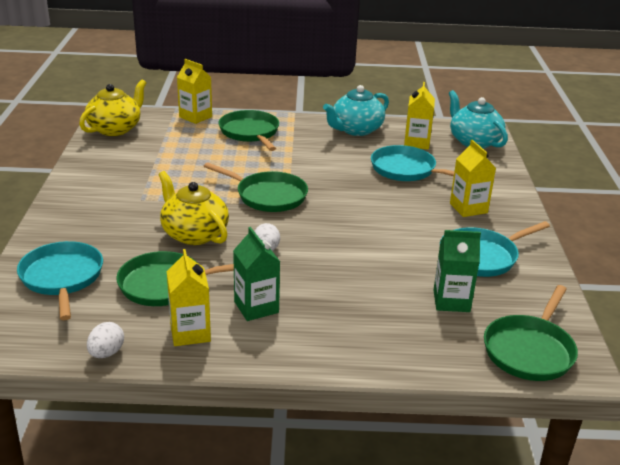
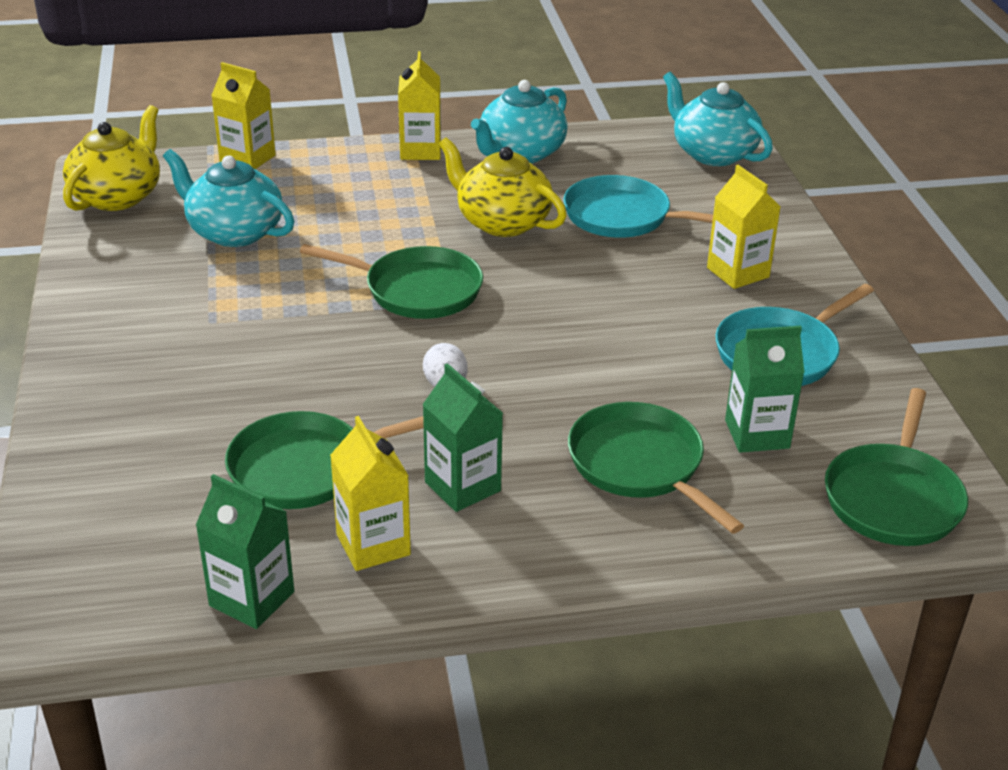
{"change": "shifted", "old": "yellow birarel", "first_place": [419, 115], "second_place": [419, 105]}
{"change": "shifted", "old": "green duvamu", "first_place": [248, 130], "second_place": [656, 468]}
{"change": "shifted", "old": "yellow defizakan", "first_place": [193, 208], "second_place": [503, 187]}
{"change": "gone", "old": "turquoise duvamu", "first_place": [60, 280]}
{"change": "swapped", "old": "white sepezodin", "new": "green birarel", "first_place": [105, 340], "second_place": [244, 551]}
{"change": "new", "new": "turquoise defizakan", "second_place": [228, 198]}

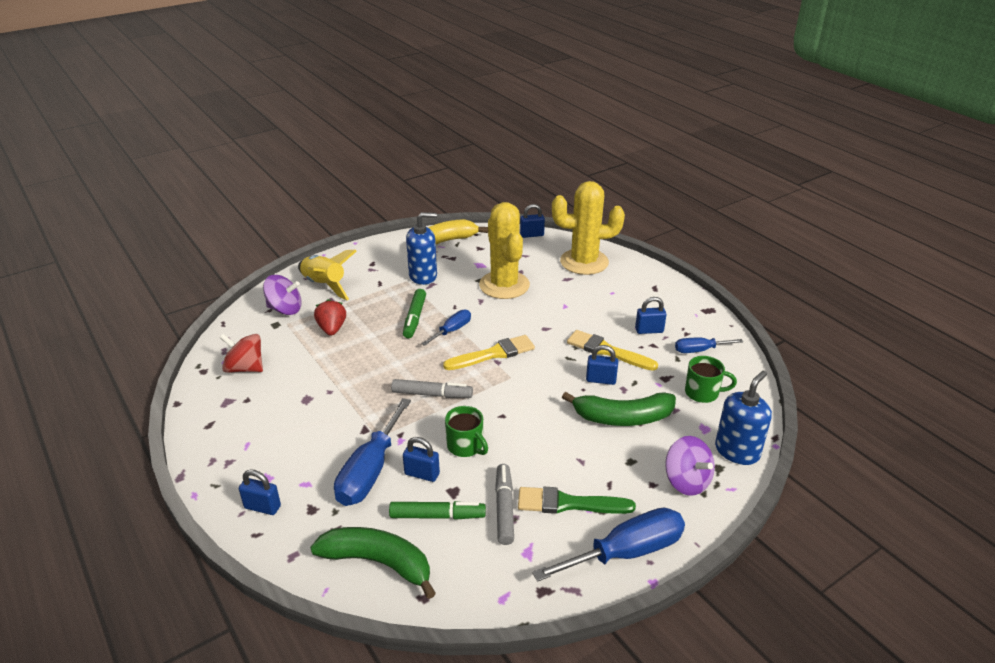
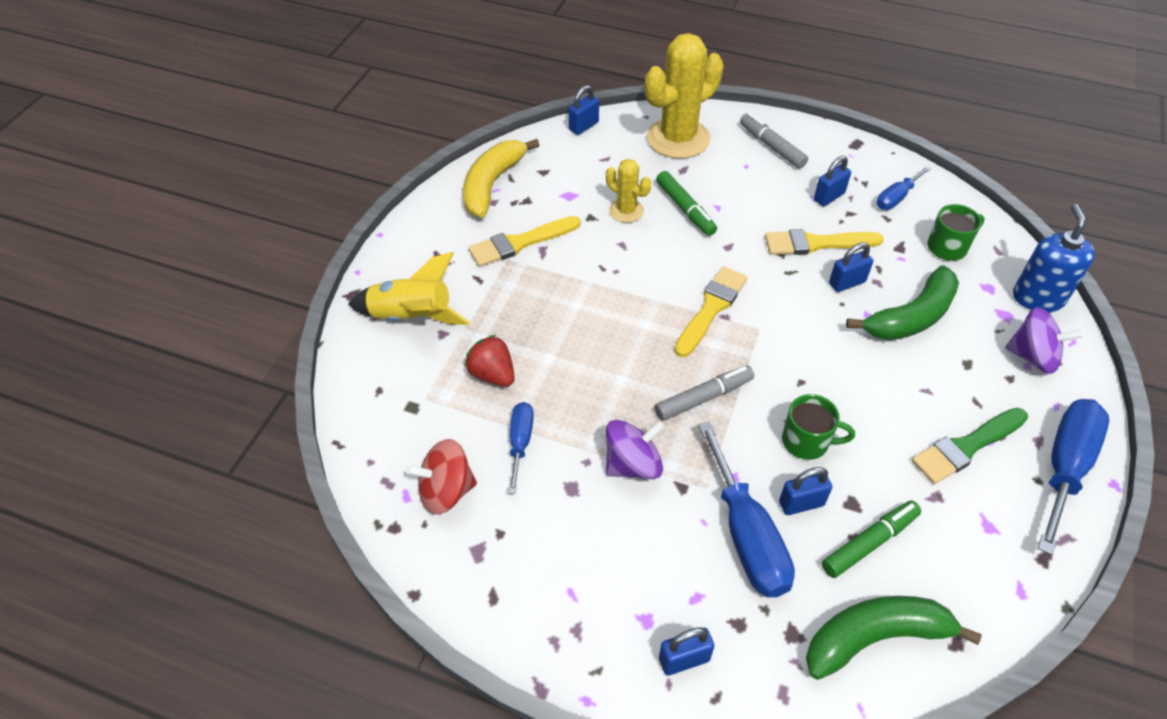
{"change": "scaled", "old": "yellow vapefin", "first_place": [504, 250], "second_place": [628, 191], "factor": 0.51}
{"change": "swapped", "old": "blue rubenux", "new": "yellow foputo", "first_place": [421, 248], "second_place": [524, 241]}
{"change": "shifted", "old": "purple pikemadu", "first_place": [282, 295], "second_place": [635, 449]}
{"change": "shifted", "old": "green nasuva", "first_place": [414, 313], "second_place": [686, 203]}
{"change": "shifted", "old": "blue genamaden", "first_place": [446, 328], "second_place": [521, 448]}
{"change": "shifted", "old": "grey nasuva", "first_place": [504, 504], "second_place": [774, 140]}

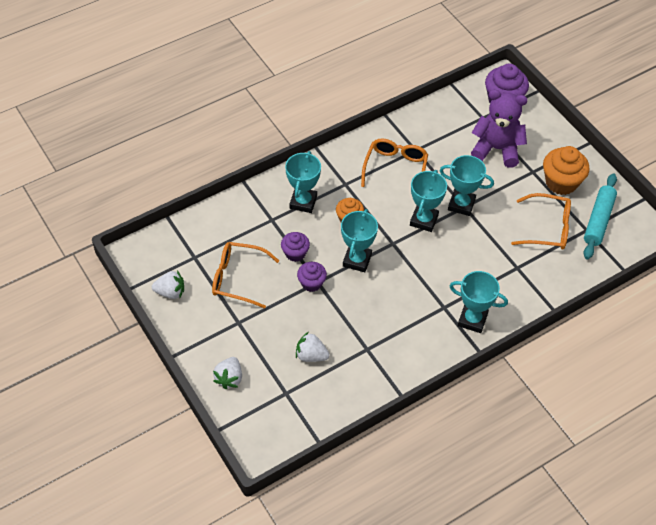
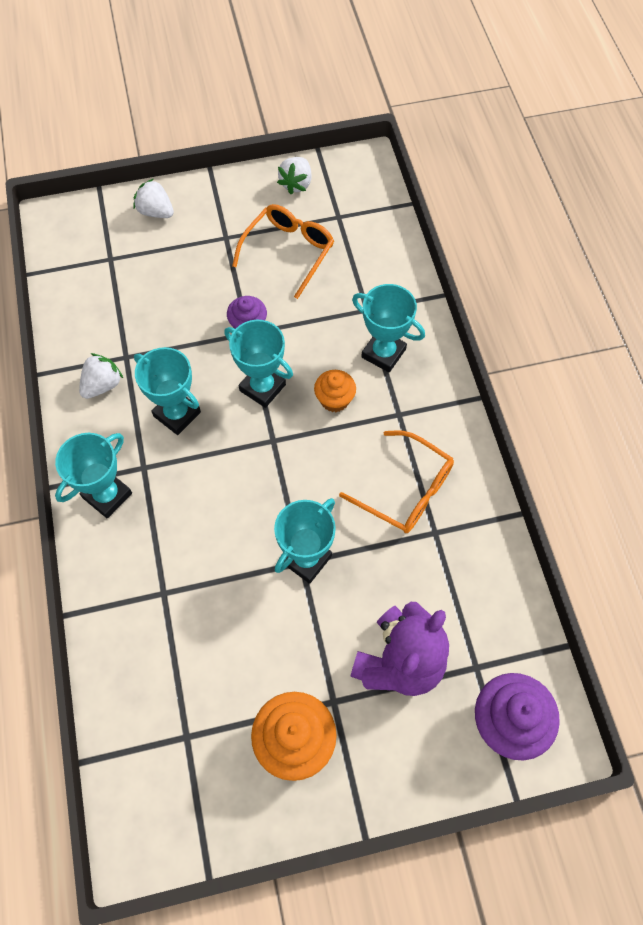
{"change": "shifted", "old": "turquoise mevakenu", "first_place": [428, 201], "second_place": [167, 391]}
{"change": "gone", "old": "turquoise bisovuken", "first_place": [600, 216]}
{"change": "gone", "old": "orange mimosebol", "first_place": [541, 221]}
{"change": "gone", "old": "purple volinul", "first_place": [295, 247]}
{"change": "shifted", "old": "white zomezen", "first_place": [313, 347], "second_place": [101, 376]}

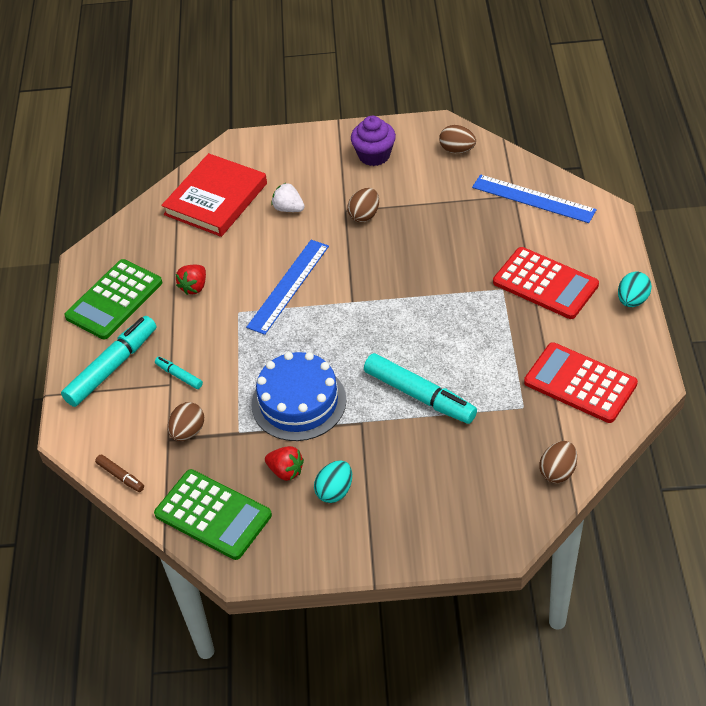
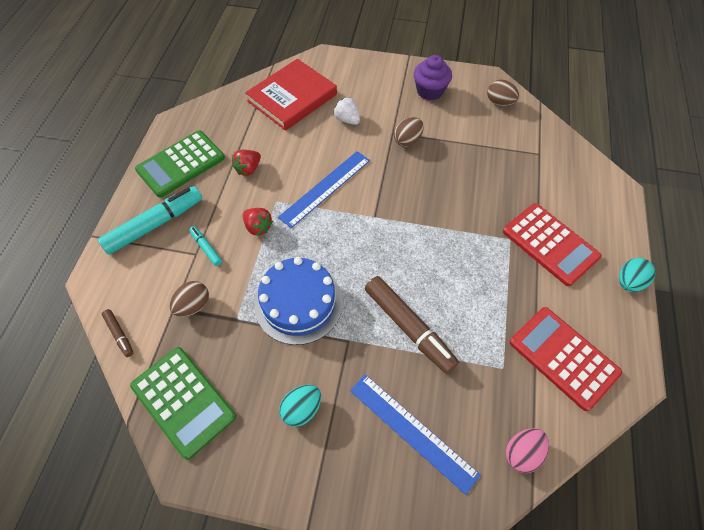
{"change": "shifted", "old": "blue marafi", "first_place": [534, 198], "second_place": [415, 434]}
{"change": "repainted", "old": "turquoise nasuva", "new": "brown nasuva", "first_place": [420, 388], "second_place": [412, 325]}
{"change": "repainted", "old": "brown sepezodin", "new": "pink sepezodin", "first_place": [558, 462], "second_place": [527, 450]}
{"change": "shifted", "old": "red zomezen", "first_place": [284, 463], "second_place": [258, 222]}

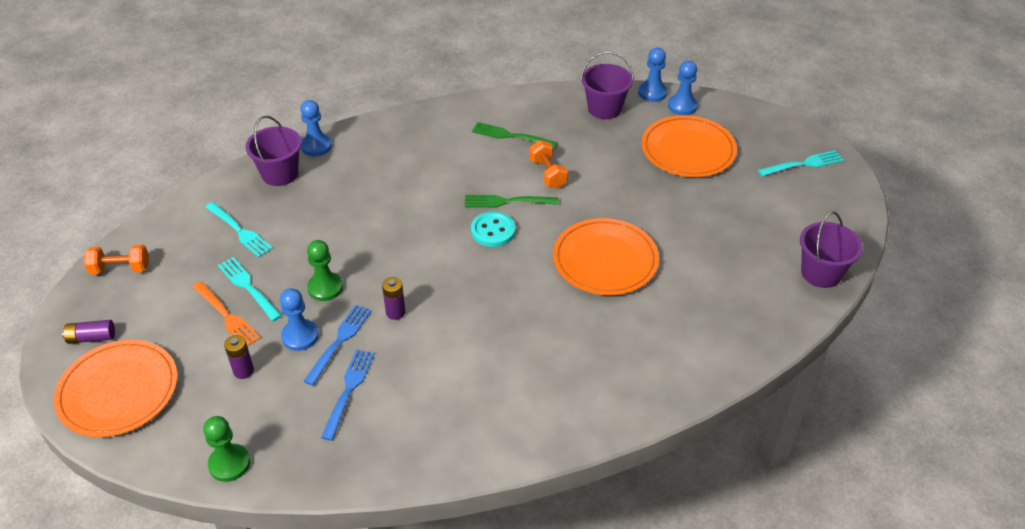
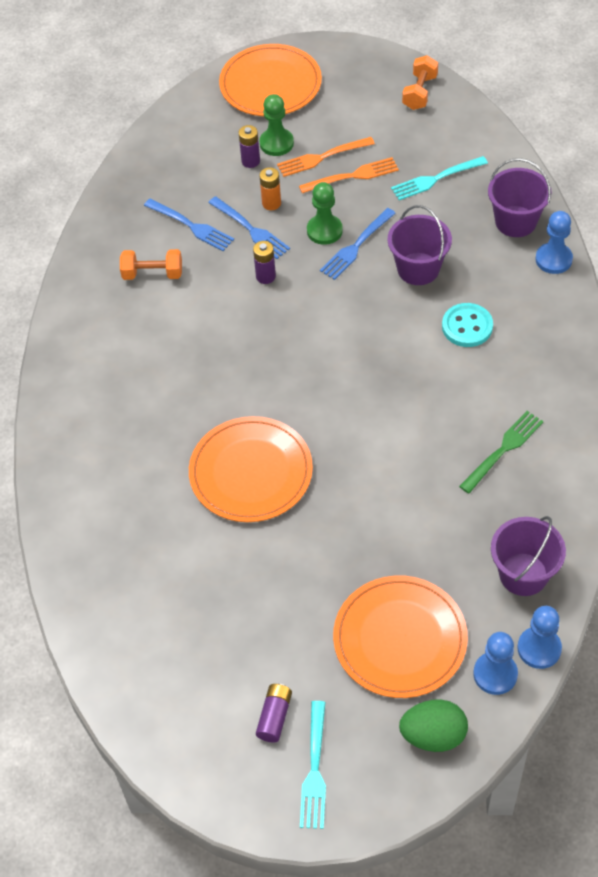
{"change": "shifted", "old": "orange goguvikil", "first_place": [548, 164], "second_place": [151, 264]}
{"change": "gone", "old": "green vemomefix", "first_place": [511, 201]}
{"change": "shifted", "old": "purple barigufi", "first_place": [831, 249], "second_place": [420, 245]}
{"change": "shifted", "old": "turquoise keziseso", "first_place": [493, 229], "second_place": [467, 325]}
{"change": "repainted", "old": "turquoise vemomefix", "new": "orange vemomefix", "first_place": [250, 289], "second_place": [349, 175]}
{"change": "swapped", "old": "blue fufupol", "new": "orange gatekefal", "first_place": [299, 319], "second_place": [270, 188]}
{"change": "shifted", "old": "purple gatekefal", "first_place": [88, 332], "second_place": [274, 713]}
{"change": "shifted", "old": "green fufupol", "first_place": [226, 449], "second_place": [277, 125]}
{"change": "new", "new": "blue vemomefix", "second_place": [358, 244]}
{"change": "new", "new": "green sepezodin", "second_place": [433, 725]}

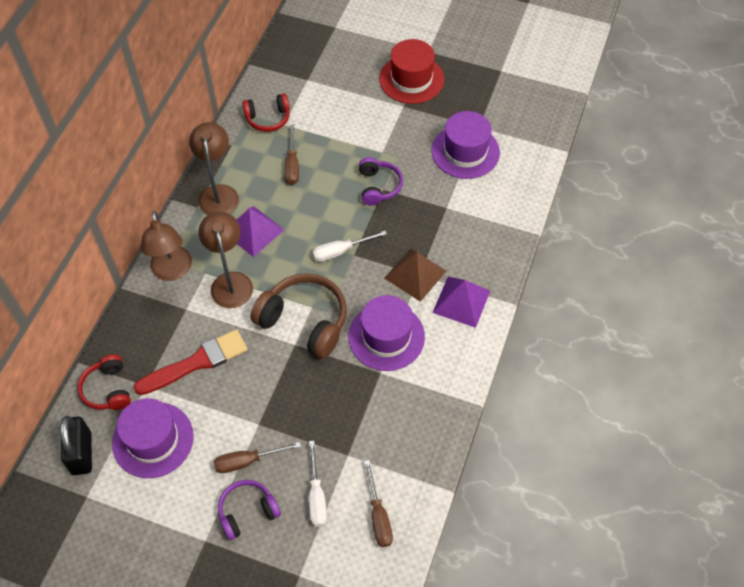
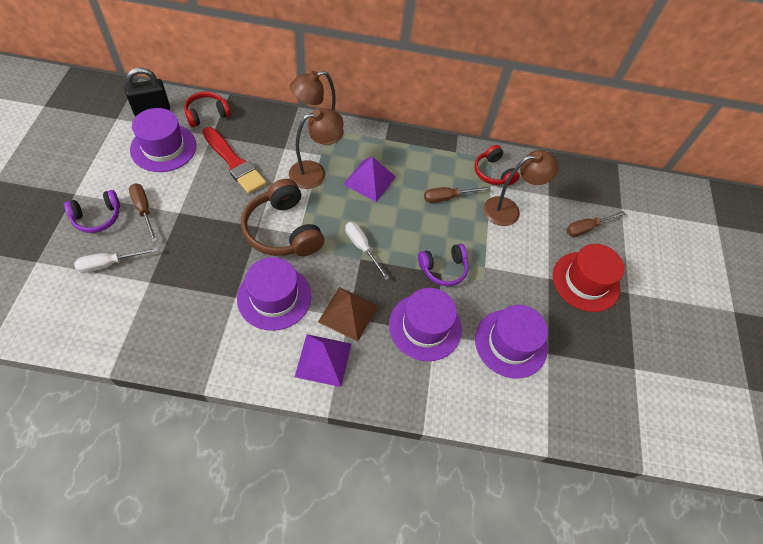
{"change": "shifted", "old": "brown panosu", "first_place": [214, 168], "second_place": [521, 188]}
{"change": "rotated", "old": "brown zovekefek", "first_place": [298, 316], "second_place": [282, 217], "degrees": 135}
{"change": "shifted", "old": "brown genamaden", "first_place": [378, 503], "second_place": [596, 224]}
{"change": "rotated", "old": "purple zovekefek", "first_place": [249, 510], "second_place": [92, 211], "degrees": 105}
{"change": "new", "new": "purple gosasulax", "second_place": [425, 324]}

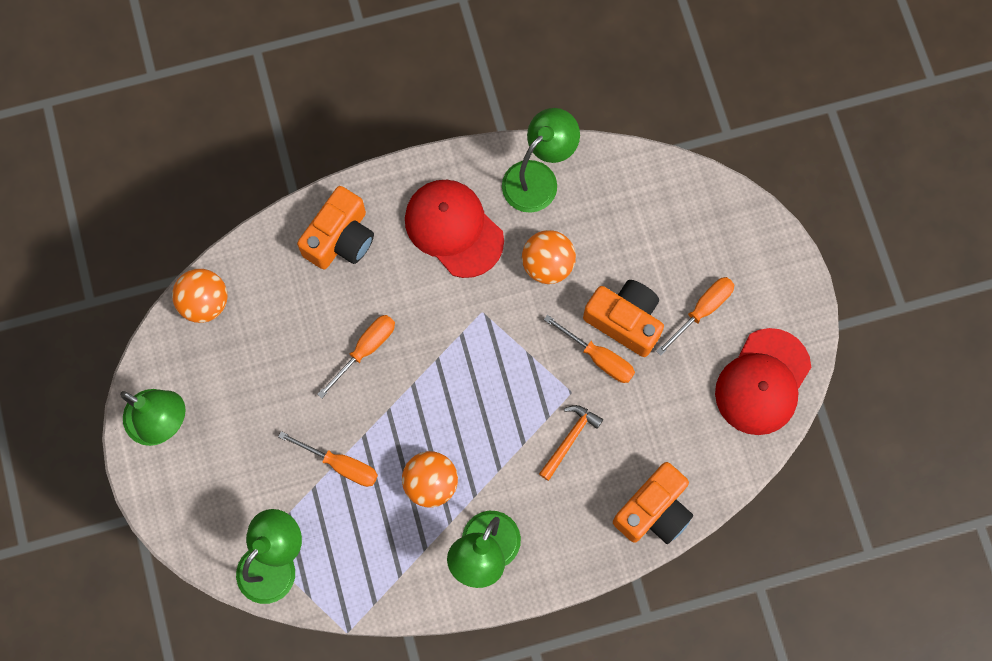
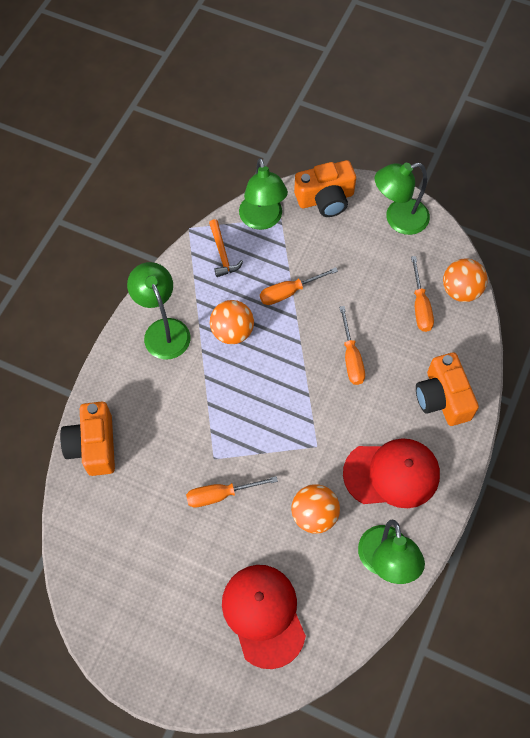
{"change": "shifted", "old": "orange genamaden", "first_place": [695, 316], "second_place": [422, 294]}
{"change": "shifted", "old": "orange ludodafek", "first_place": [623, 318], "second_place": [325, 188]}
{"change": "shifted", "old": "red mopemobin", "first_place": [763, 381], "second_place": [264, 617]}
{"change": "shifted", "old": "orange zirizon", "first_place": [571, 443], "second_place": [226, 248]}

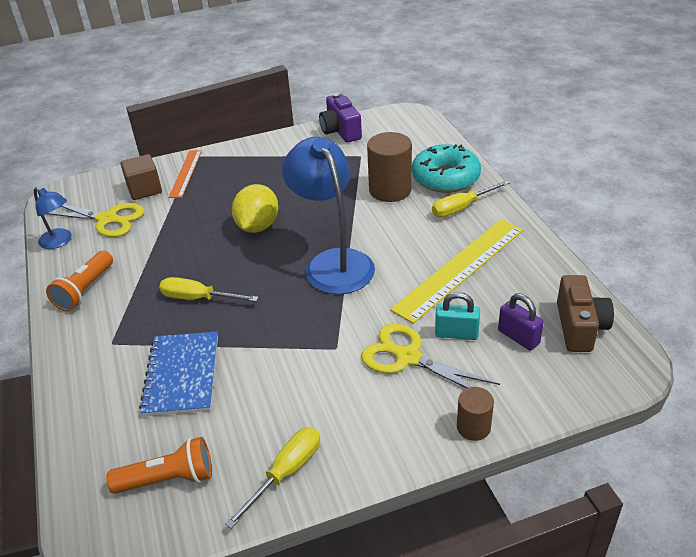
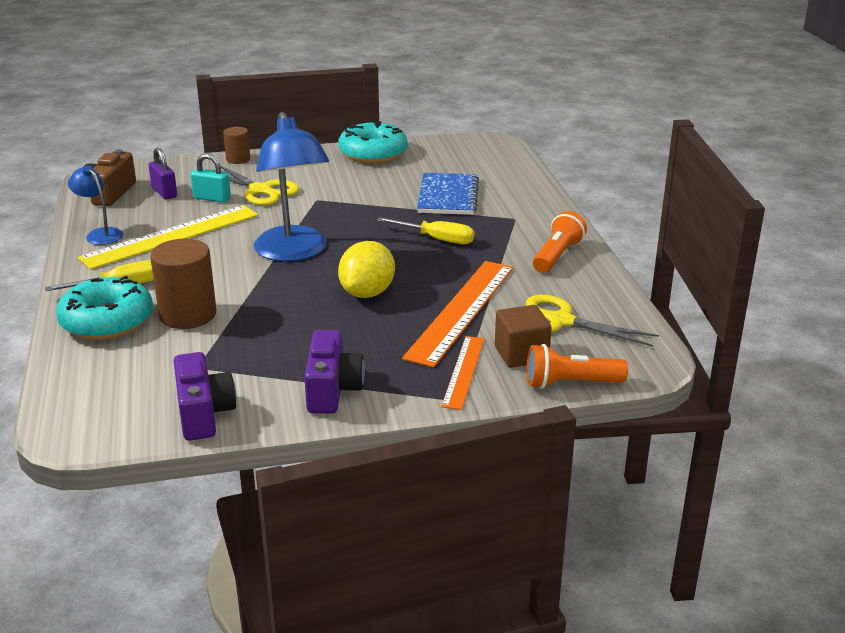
{"change": "shifted", "old": "blue panosu", "first_place": [52, 218], "second_place": [95, 205]}
{"change": "swapped", "old": "yellow genamaden", "new": "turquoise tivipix", "first_place": [272, 478], "second_place": [373, 142]}
{"change": "shifted", "old": "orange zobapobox", "first_place": [159, 465], "second_place": [577, 366]}
{"change": "new", "new": "orange marafi", "second_place": [457, 314]}
{"change": "new", "new": "purple ludodafek", "second_place": [334, 371]}

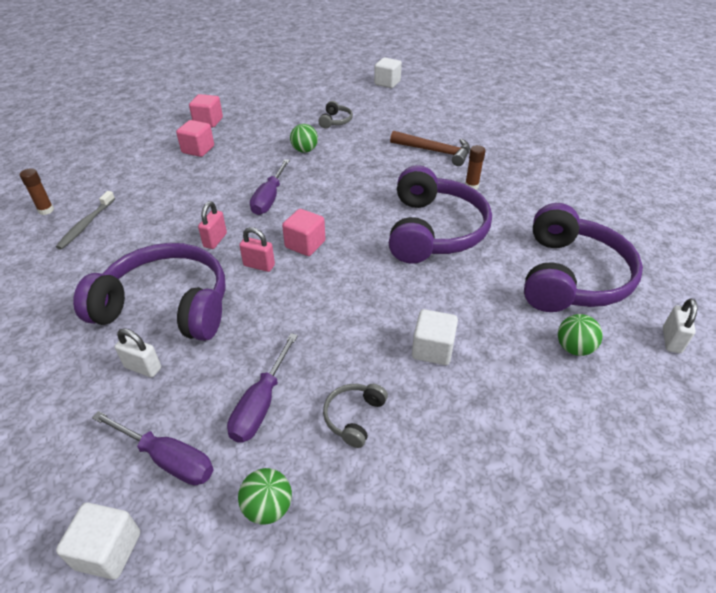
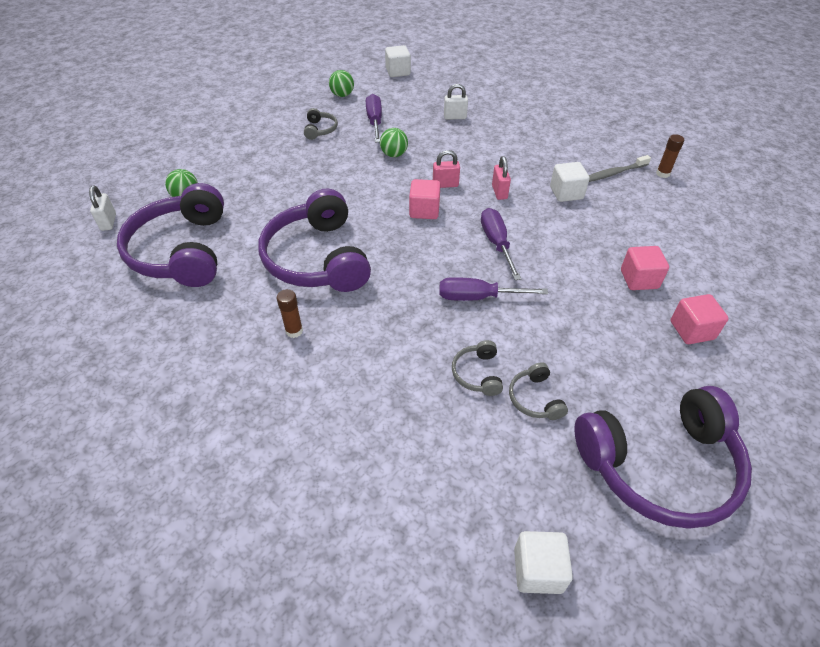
{"change": "shifted", "old": "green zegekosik", "first_place": [304, 138], "second_place": [394, 142]}
{"change": "gone", "old": "brown zirizon", "first_place": [430, 148]}
{"change": "rotated", "old": "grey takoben", "first_place": [85, 220], "second_place": [620, 168], "degrees": -105}
{"change": "shifted", "old": "purple zovekefek", "first_place": [149, 292], "second_place": [663, 457]}
{"change": "shifted", "old": "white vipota", "first_place": [435, 337], "second_place": [570, 182]}
{"change": "shifted", "old": "purple genamaden", "first_place": [153, 448], "second_place": [493, 289]}
{"change": "new", "new": "grey zovekefek", "second_place": [477, 368]}

